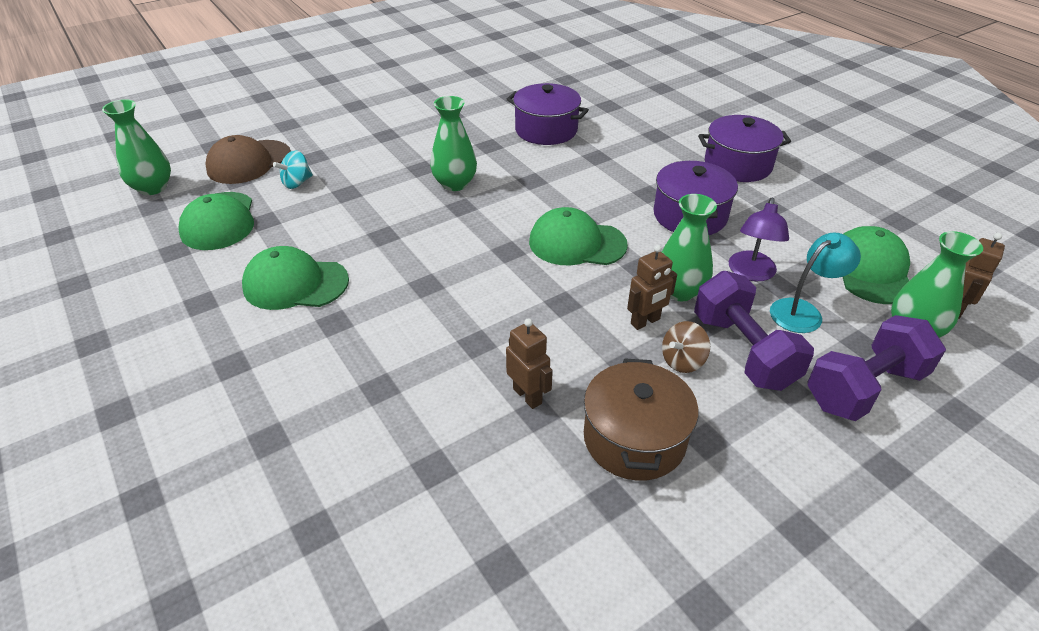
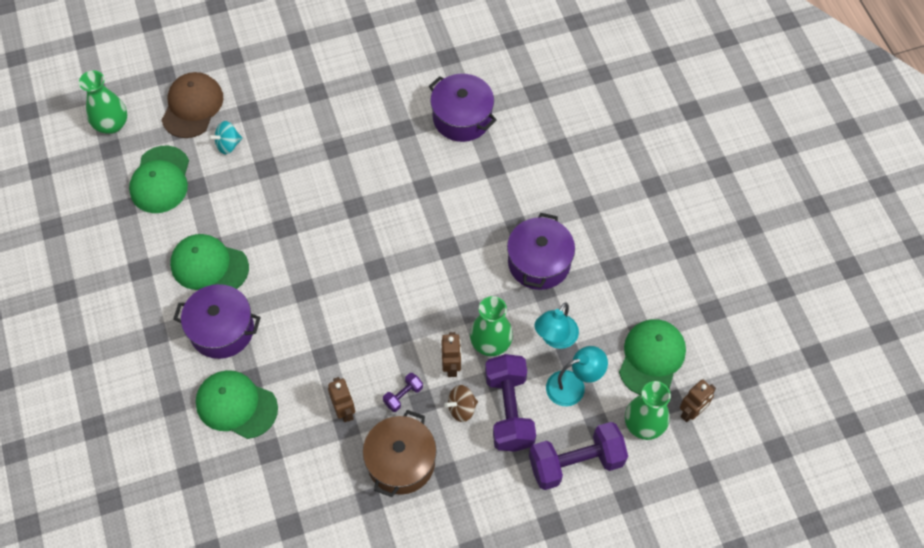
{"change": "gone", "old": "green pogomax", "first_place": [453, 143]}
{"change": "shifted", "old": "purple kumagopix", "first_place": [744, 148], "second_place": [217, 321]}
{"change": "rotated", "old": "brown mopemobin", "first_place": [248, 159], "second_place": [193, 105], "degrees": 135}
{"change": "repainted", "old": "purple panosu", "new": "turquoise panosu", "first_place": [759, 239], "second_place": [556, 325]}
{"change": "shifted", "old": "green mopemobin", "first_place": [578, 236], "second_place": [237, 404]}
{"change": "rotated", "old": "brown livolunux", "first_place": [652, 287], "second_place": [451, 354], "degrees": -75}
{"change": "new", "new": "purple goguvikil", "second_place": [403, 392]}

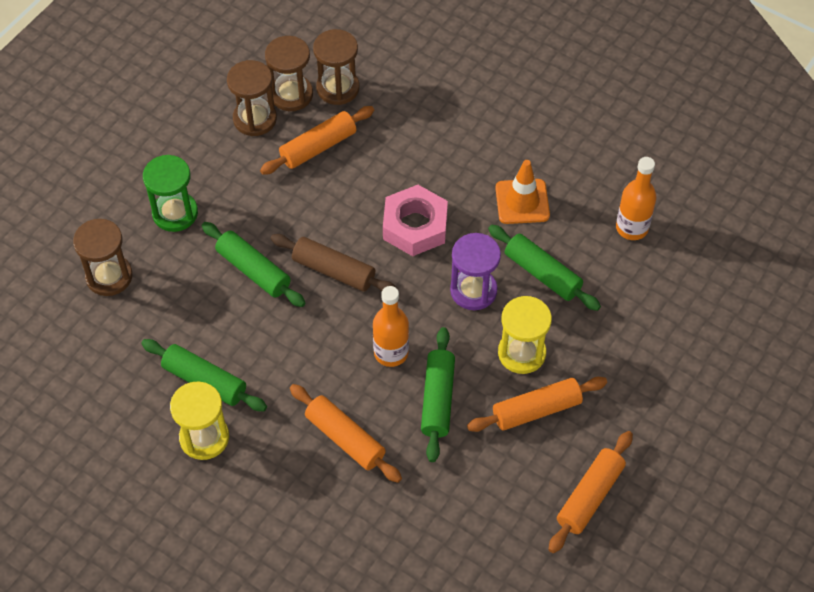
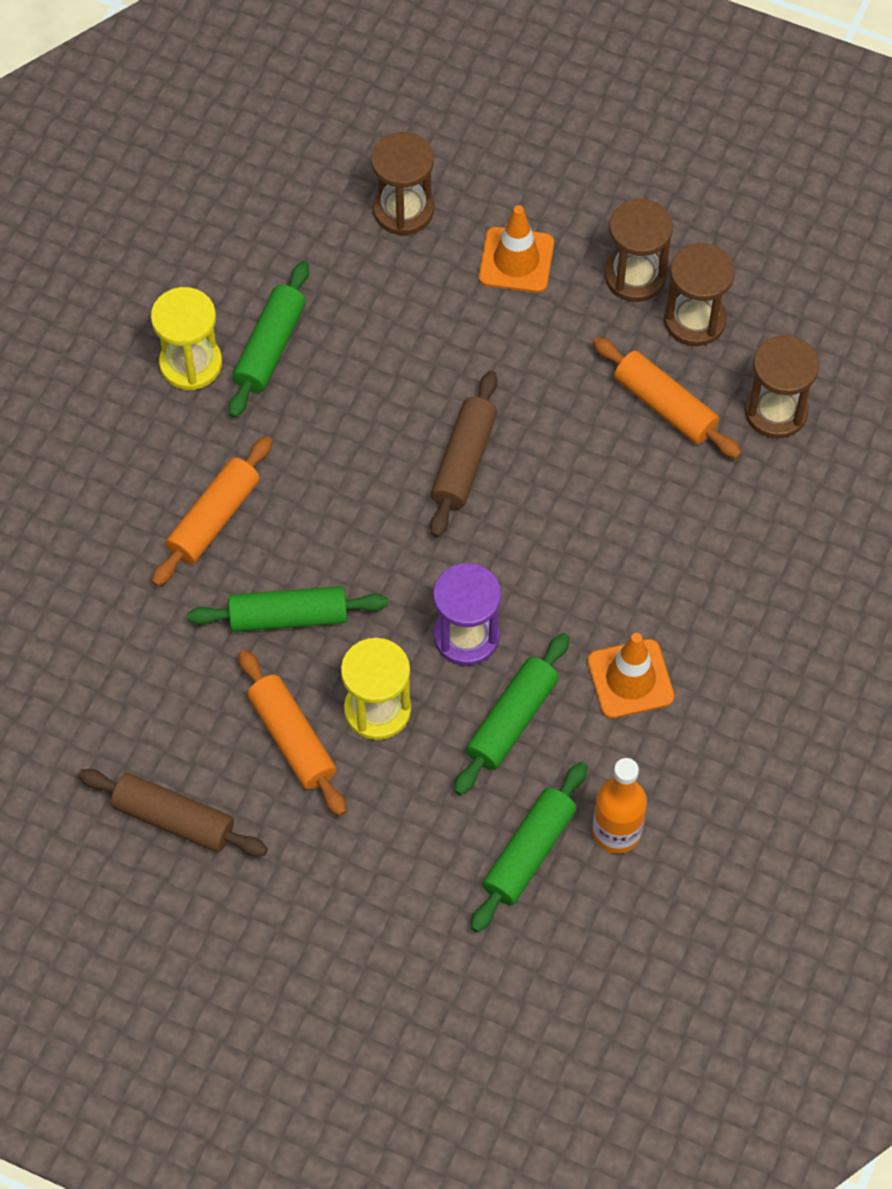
{"change": "shifted", "old": "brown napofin", "first_place": [289, 73], "second_place": [639, 250]}
{"change": "swapped", "old": "green napofin", "new": "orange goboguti", "first_place": [170, 193], "second_place": [516, 249]}
{"change": "gone", "old": "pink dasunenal", "first_place": [415, 220]}
{"change": "shifted", "old": "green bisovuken", "first_place": [253, 264], "second_place": [529, 847]}
{"change": "gone", "old": "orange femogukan", "first_place": [391, 326]}
{"change": "repainted", "old": "orange bisovuken", "new": "brown bisovuken", "first_place": [591, 492], "second_place": [173, 813]}

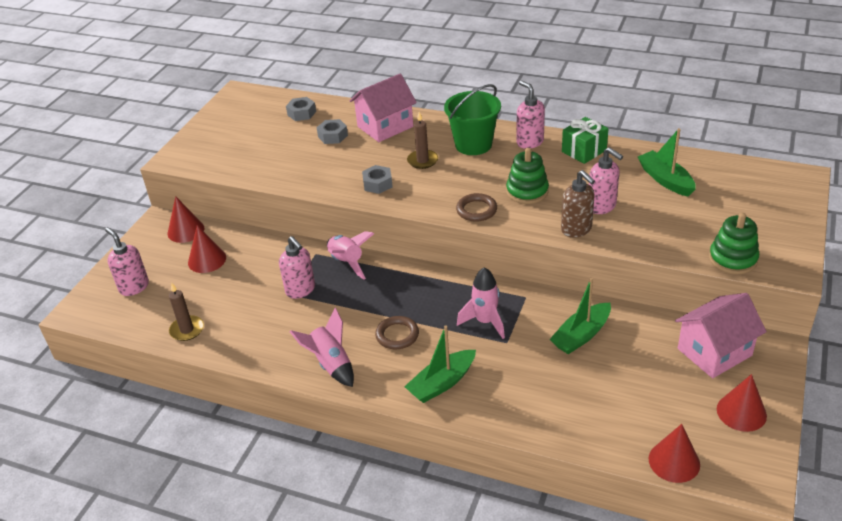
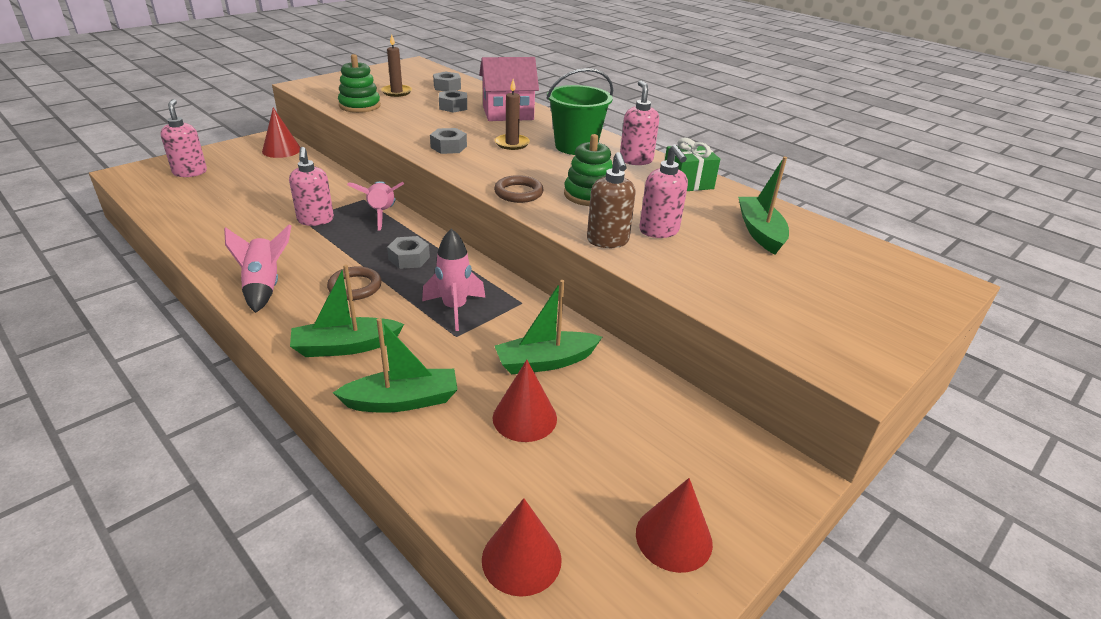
{"change": "shifted", "old": "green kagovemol", "first_place": [734, 243], "second_place": [359, 83]}
{"change": "shifted", "old": "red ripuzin", "first_place": [207, 249], "second_place": [525, 401]}
{"change": "shifted", "old": "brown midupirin", "first_place": [186, 311], "second_place": [396, 66]}
{"change": "gone", "old": "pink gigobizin", "first_place": [721, 335]}
{"change": "new", "new": "grey dasunenal", "second_place": [408, 252]}
{"change": "new", "new": "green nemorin", "second_place": [395, 365]}

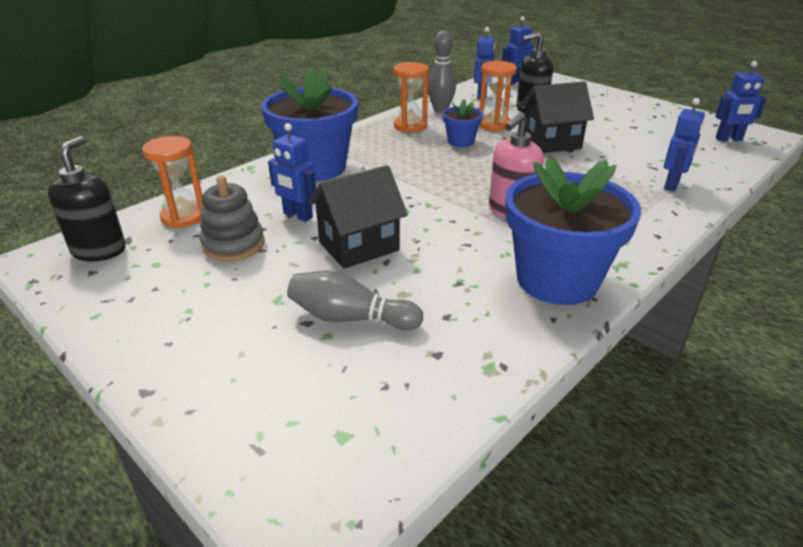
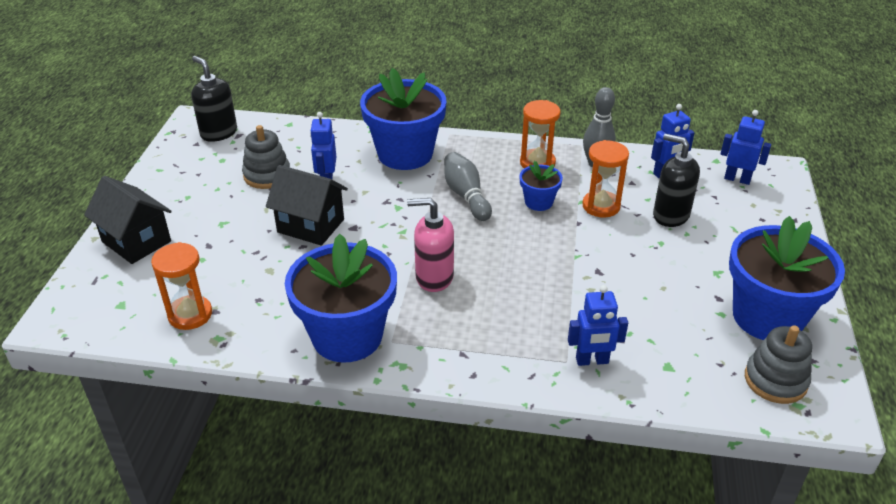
{"change": "swapped", "old": "blue livolunux", "new": "grey kagovemol", "first_place": [741, 101], "second_place": [778, 364]}
{"change": "shifted", "old": "black gigobizin", "first_place": [557, 117], "second_place": [128, 220]}
{"change": "rotated", "old": "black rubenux", "first_place": [87, 198], "second_place": [214, 99], "degrees": -105}
{"change": "shifted", "old": "orange napofin", "first_place": [172, 182], "second_place": [181, 286]}
{"change": "shifted", "old": "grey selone", "first_place": [355, 301], "second_place": [468, 186]}
{"change": "new", "new": "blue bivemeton", "second_place": [787, 278]}

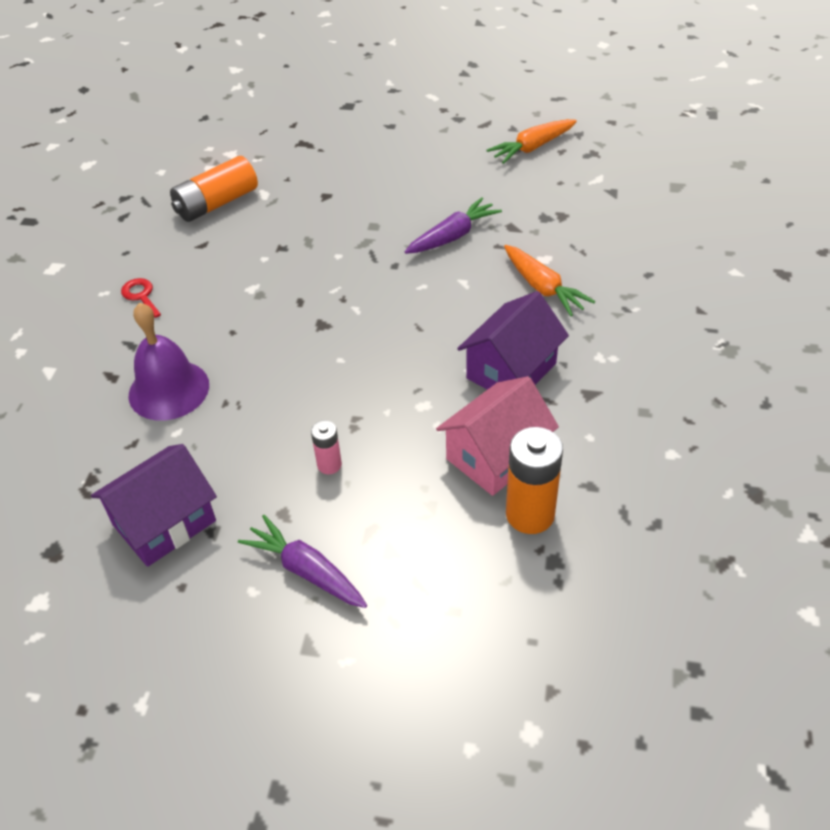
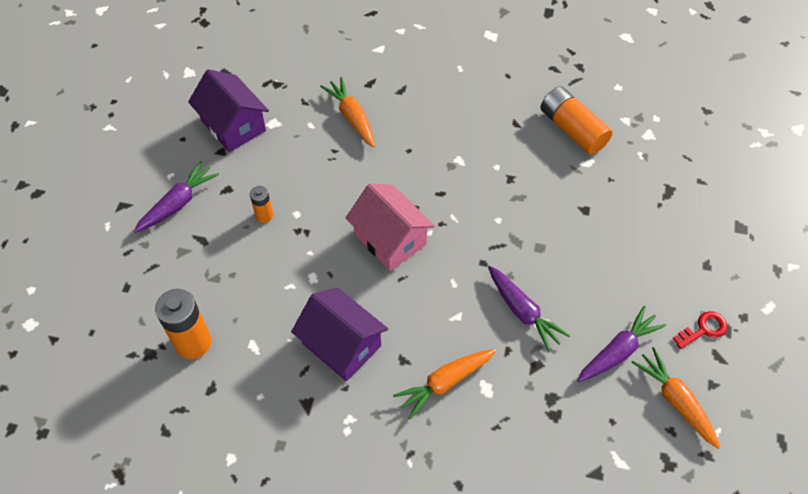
{"change": "shifted", "old": "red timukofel", "first_place": [141, 298], "second_place": [700, 330]}
{"change": "swapped", "old": "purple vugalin", "new": "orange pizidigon", "first_place": [169, 362], "second_place": [347, 112]}
{"change": "shifted", "old": "pink gigobizin", "first_place": [497, 436], "second_place": [390, 227]}
{"change": "repainted", "old": "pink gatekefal", "new": "orange gatekefal", "first_place": [326, 447], "second_place": [261, 204]}
{"change": "new", "new": "purple pizidigon", "second_place": [621, 344]}

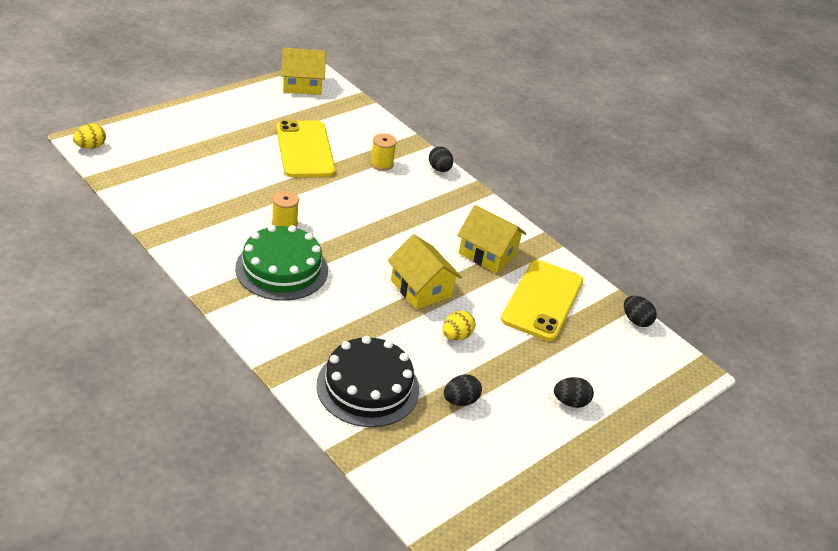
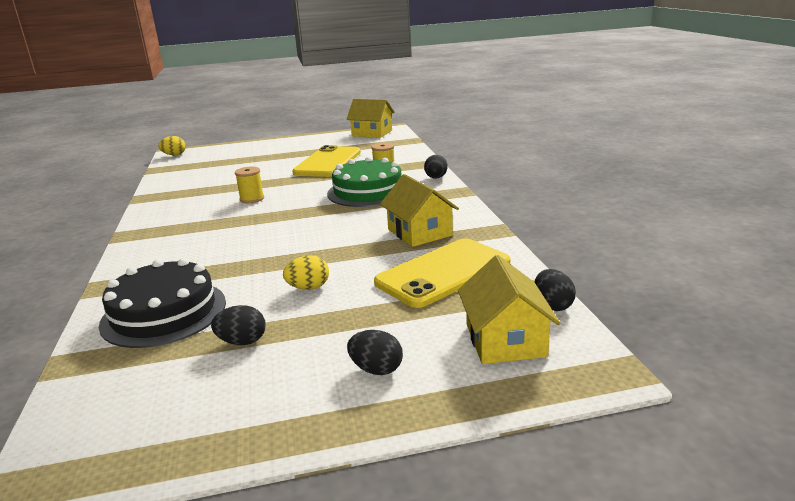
{"change": "shifted", "old": "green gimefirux", "first_place": [281, 263], "second_place": [364, 182]}
{"change": "shifted", "old": "yellow gigobizin", "first_place": [425, 271], "second_place": [509, 309]}

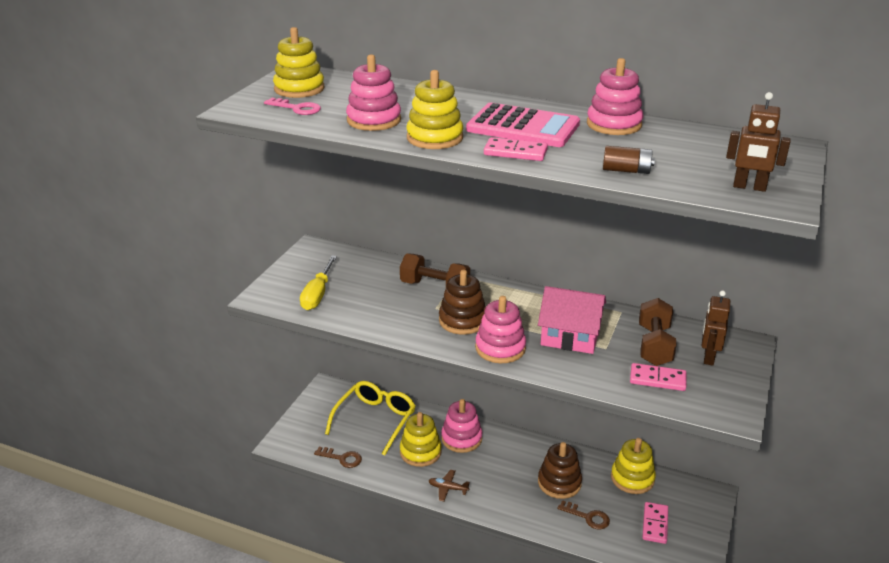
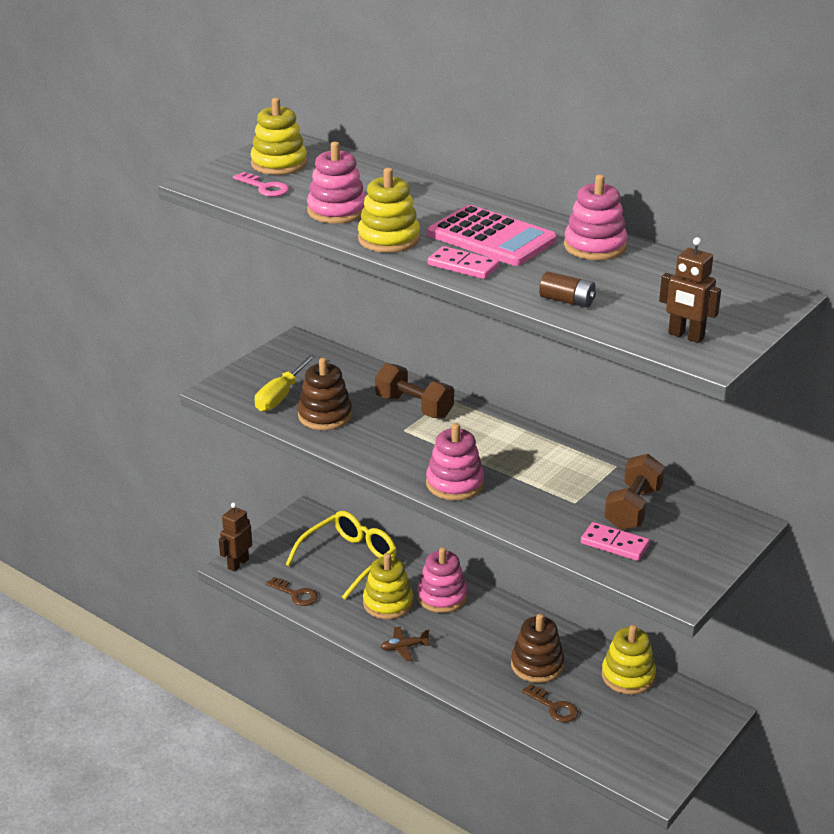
{"change": "shifted", "old": "brown kagovemol", "first_place": [462, 302], "second_place": [325, 394]}
{"change": "gone", "old": "pink gigobizin", "first_place": [572, 320]}
{"change": "shifted", "old": "brown livolunux", "first_place": [716, 328], "second_place": [235, 537]}
{"change": "rotated", "old": "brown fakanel", "first_place": [449, 486], "second_place": [405, 644], "degrees": -45}
{"change": "gone", "old": "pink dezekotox", "first_place": [655, 523]}

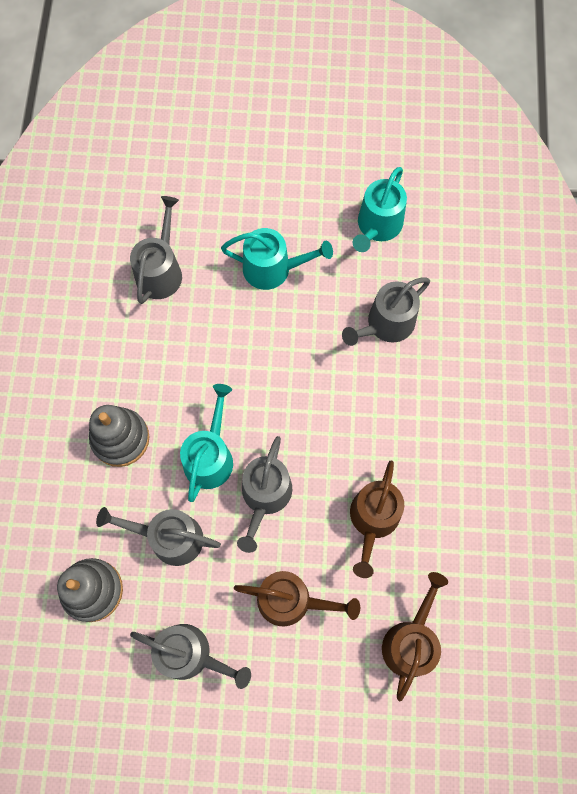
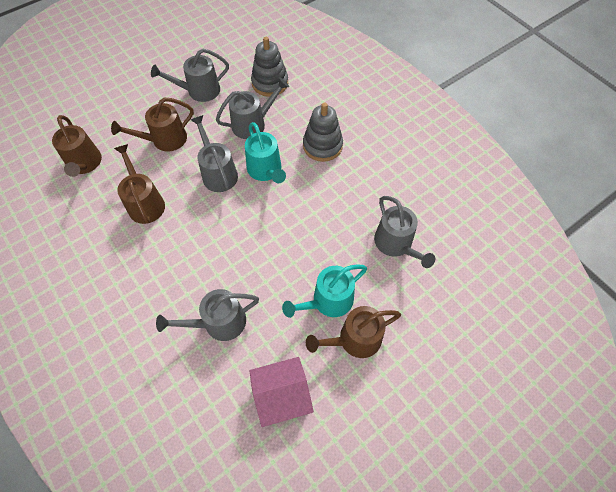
{"change": "swapped", "old": "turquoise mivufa", "new": "pink gigobizin", "first_place": [380, 209], "second_place": [281, 392]}
{"change": "rotated", "old": "grey mivufa", "first_place": [386, 311], "second_place": [207, 315], "degrees": -120}
{"change": "new", "new": "brown mivufa", "second_place": [353, 332]}

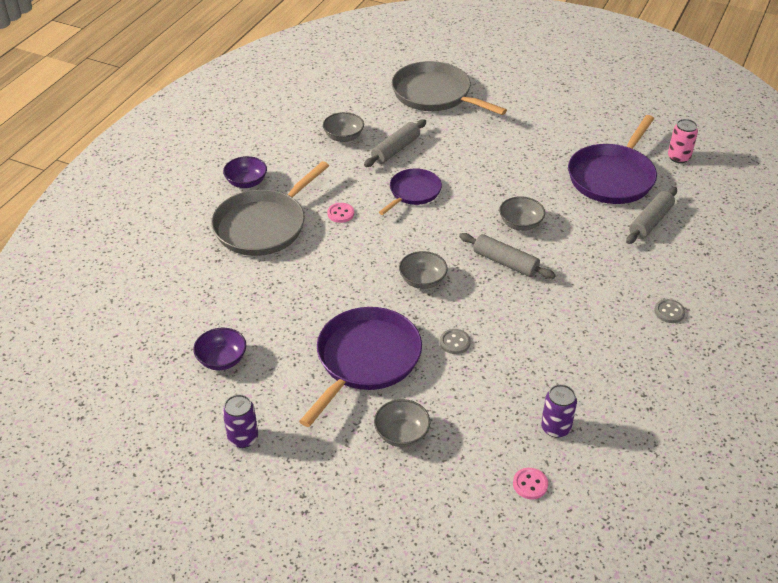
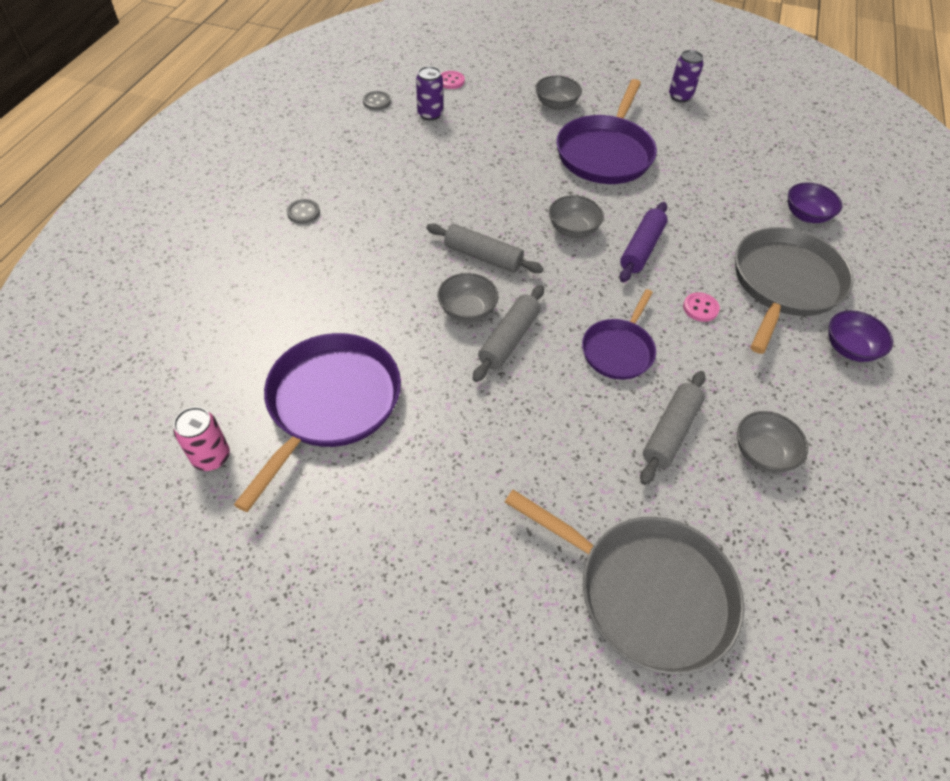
{"change": "shifted", "old": "grey bisovuken", "first_place": [651, 215], "second_place": [508, 333]}
{"change": "shifted", "old": "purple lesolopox", "first_place": [219, 349], "second_place": [815, 202]}
{"change": "shifted", "old": "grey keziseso", "first_place": [455, 341], "second_place": [377, 100]}
{"change": "new", "new": "purple bisovuken", "second_place": [643, 242]}

